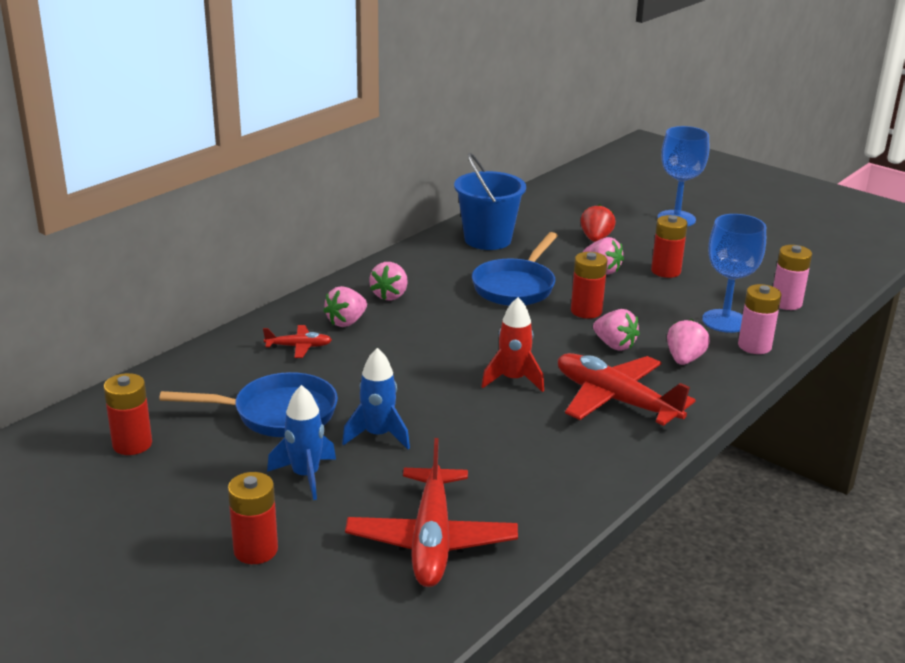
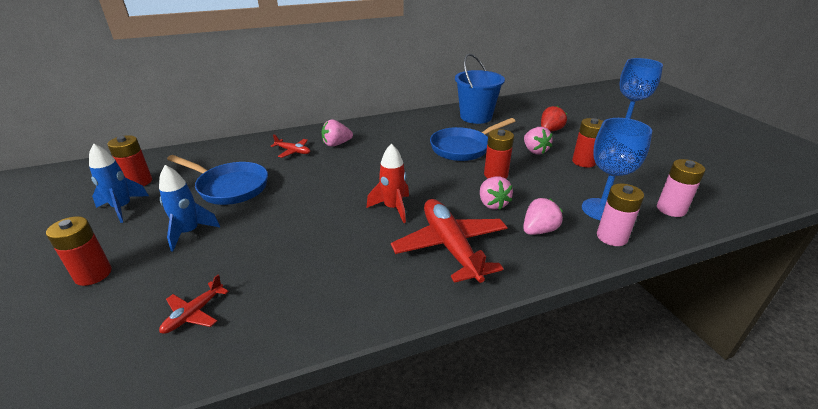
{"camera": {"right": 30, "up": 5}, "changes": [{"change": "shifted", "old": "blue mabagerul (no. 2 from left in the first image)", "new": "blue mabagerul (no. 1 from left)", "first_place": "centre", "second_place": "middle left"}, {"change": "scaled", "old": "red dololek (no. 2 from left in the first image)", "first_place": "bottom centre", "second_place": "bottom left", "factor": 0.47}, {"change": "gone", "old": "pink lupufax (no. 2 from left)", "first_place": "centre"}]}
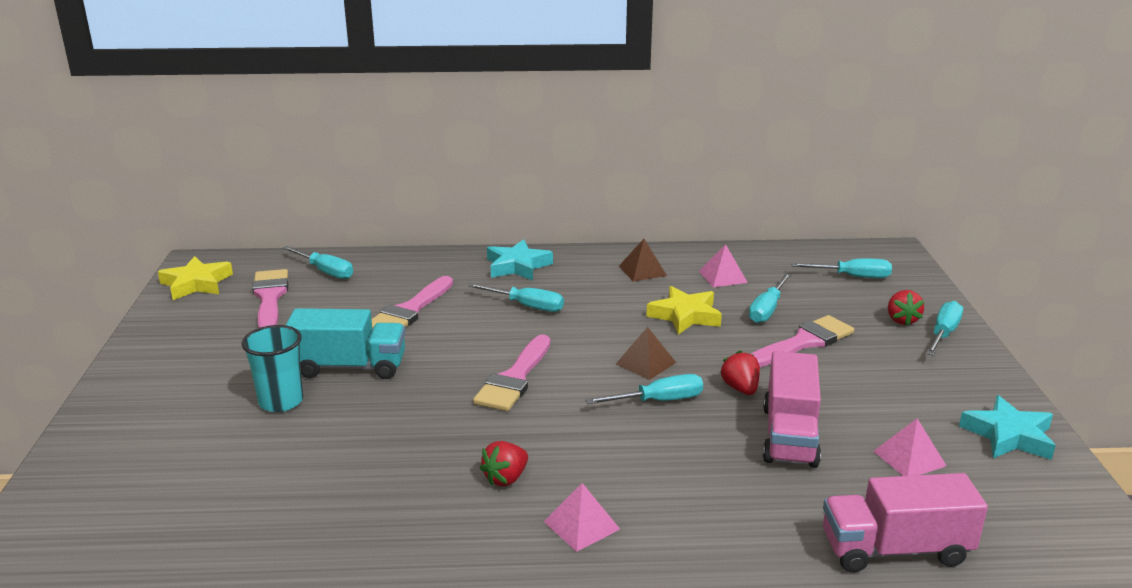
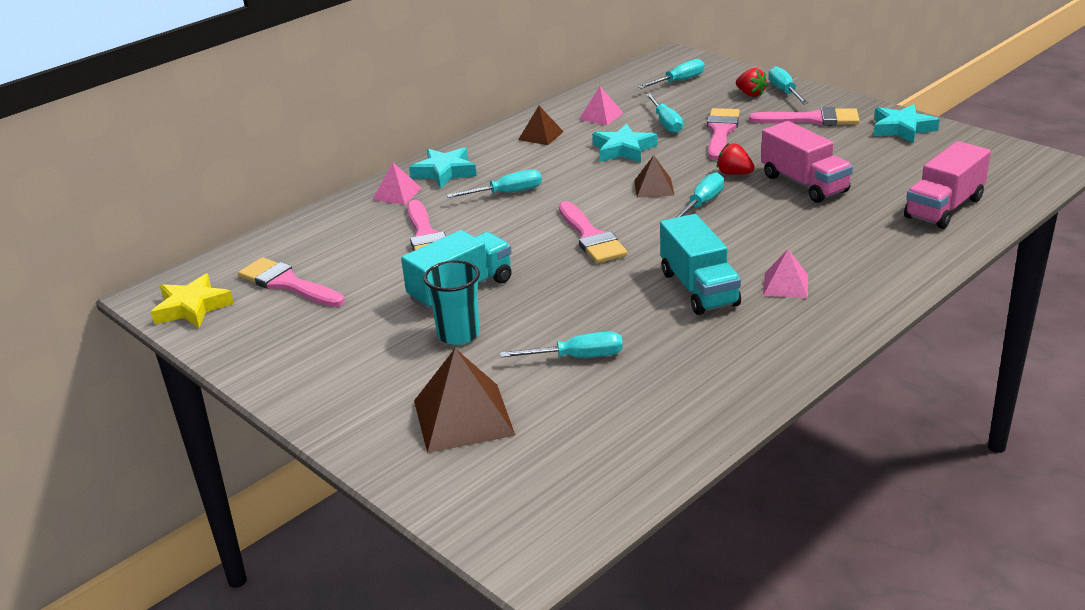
{"camera": {"right": -40, "up": 5}, "changes": [{"change": "shifted", "old": "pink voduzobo (no. 3 from left in the first image)", "new": "pink voduzobo (no. 1 from left)", "first_place": "bottom right", "second_place": "top centre"}, {"change": "new", "new": "brown voduzobo (no. 1 from left)", "second_place": "centre"}, {"change": "shifted", "old": "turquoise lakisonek (no. 1 from left in the first image)", "new": "turquoise lakisonek (no. 2 from left)", "first_place": "middle left", "second_place": "centre"}, {"change": "repainted", "old": "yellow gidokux (no. 2 from left)", "new": "turquoise gidokux (no. 2 from left)", "first_place": "centre", "second_place": "top centre"}, {"change": "swapped", "old": "red lupufax (no. 1 from left)", "new": "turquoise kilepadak (no. 2 from left)", "first_place": "bottom centre", "second_place": "centre"}, {"change": "new", "new": "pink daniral (no. 5 from left)", "second_place": "top right"}]}
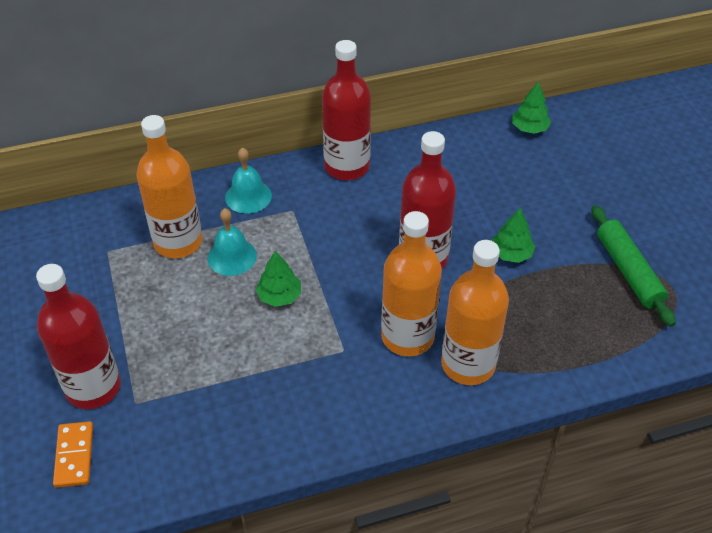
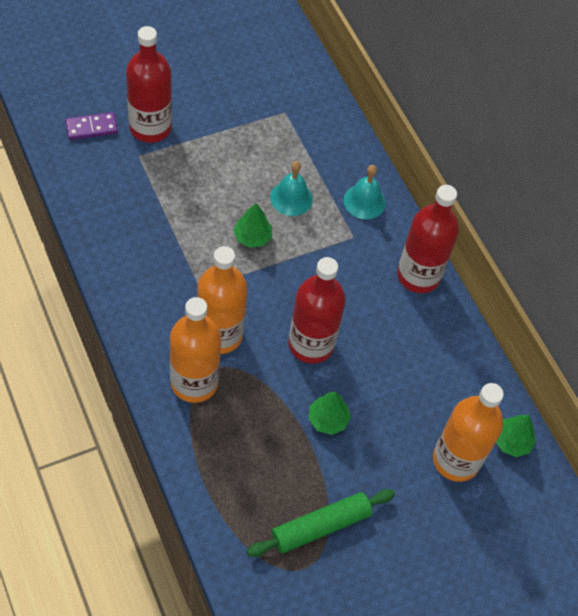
{"camera": {"right": 75, "up": 10}, "changes": [{"change": "repainted", "old": "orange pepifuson", "new": "purple pepifuson", "first_place": "bottom left", "second_place": "top left"}, {"change": "shifted", "old": "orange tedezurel (no. 1 from left in the first image)", "new": "orange tedezurel (no. 3 from left)", "first_place": "middle left", "second_place": "bottom right"}]}
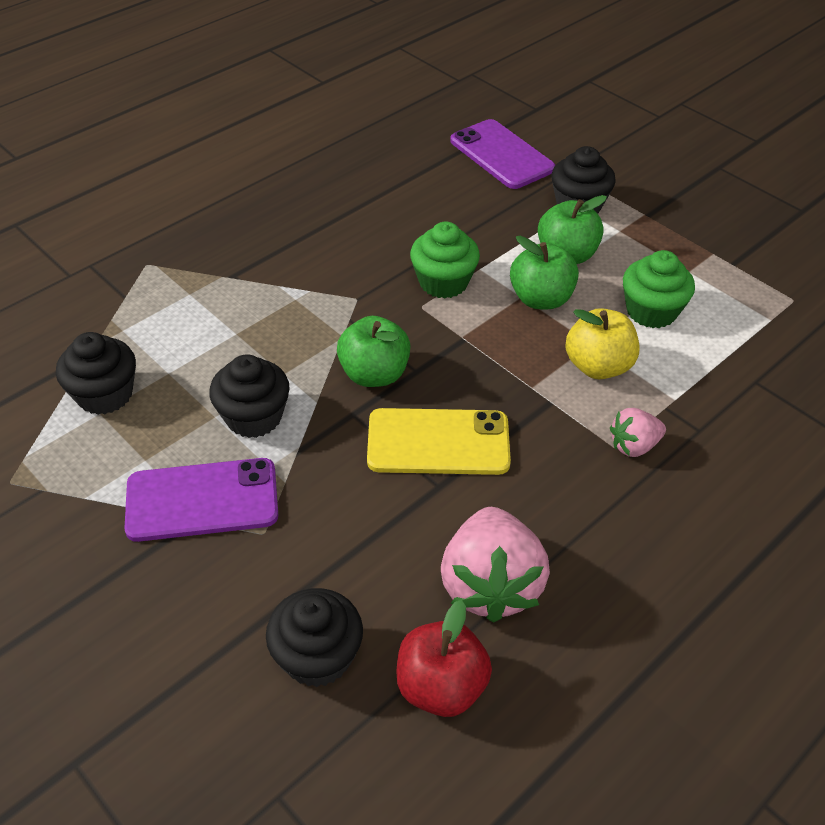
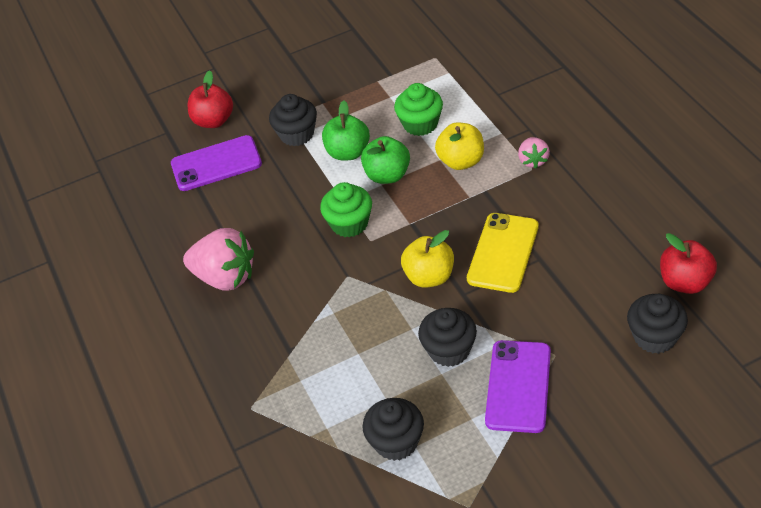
{"camera": {"right": -65, "up": 0}, "changes": [{"change": "shifted", "old": "pink lupufax (no. 1 from left)", "first_place": "bottom centre", "second_place": "middle left"}, {"change": "new", "new": "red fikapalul (no. 1 from left)", "second_place": "top left"}, {"change": "repainted", "old": "green fikapalul (no. 1 from left)", "new": "yellow fikapalul (no. 1 from left)", "first_place": "centre", "second_place": "centre"}]}
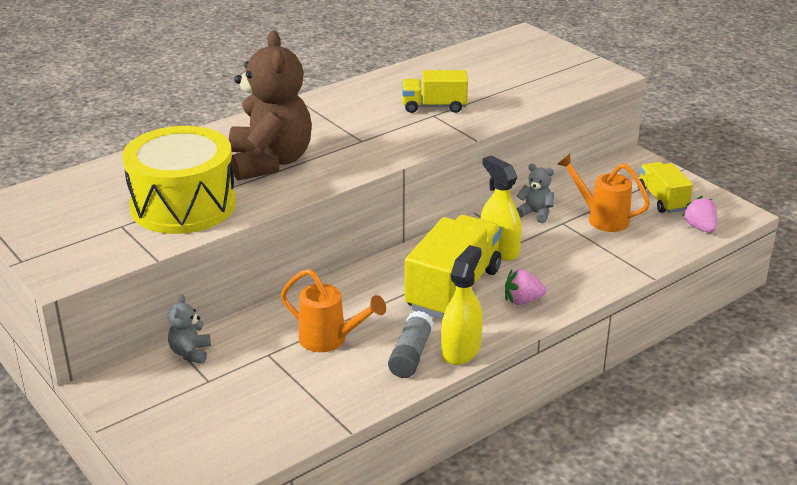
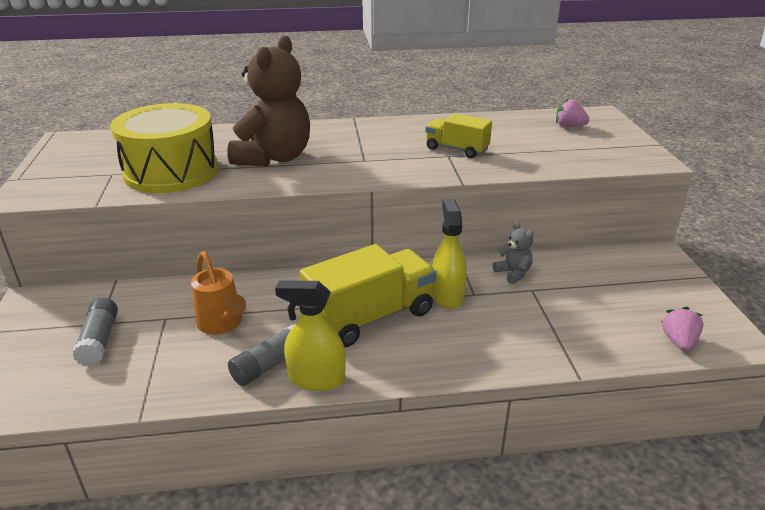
{"camera": {"right": 30, "up": 0}, "changes": [{"change": "new", "new": "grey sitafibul (no. 1 from left)", "second_place": "middle left"}, {"change": "rotated", "old": "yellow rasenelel (no. 1 from left)", "first_place": "centre", "second_place": "centre", "degrees": -135}, {"change": "shifted", "old": "pink lupufax (no. 1 from left)", "first_place": "centre", "second_place": "top right"}, {"change": "gone", "old": "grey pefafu (no. 1 from left)", "first_place": "bottom left"}, {"change": "gone", "old": "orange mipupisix (no. 2 from left)", "first_place": "middle right"}, {"change": "gone", "old": "yellow kilepadak (no. 3 from left)", "first_place": "middle right"}]}
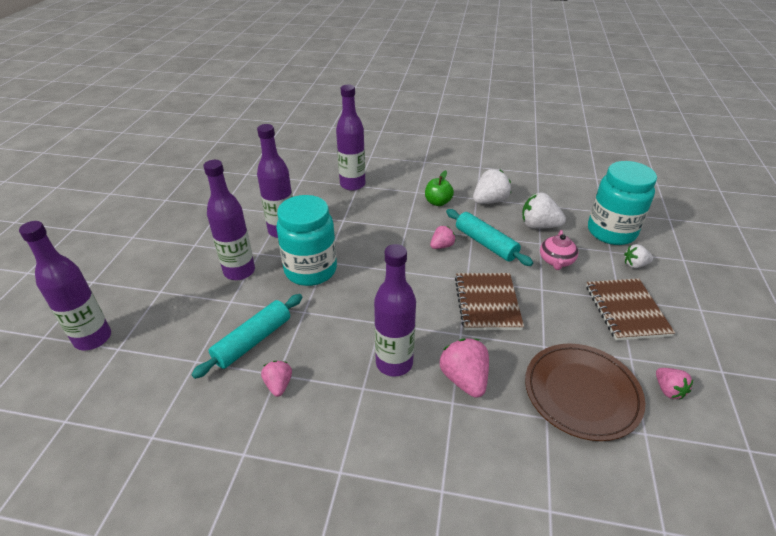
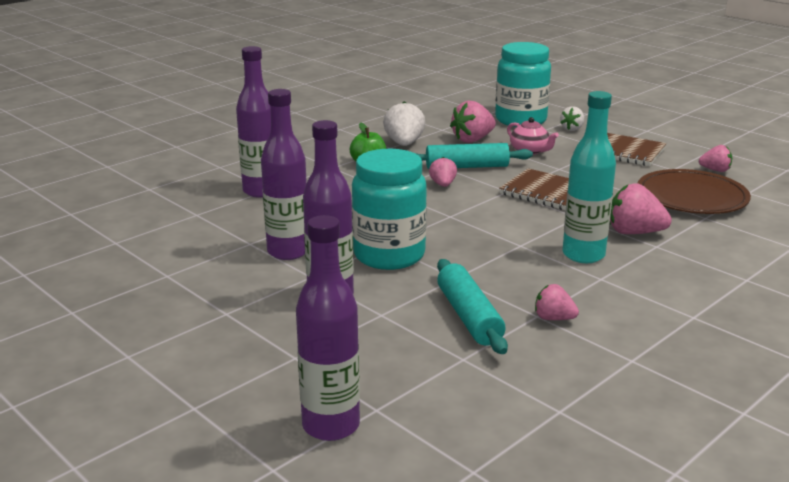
{"camera": {"right": -55, "up": -15}, "changes": [{"change": "repainted", "old": "white lupufax (no. 2 from left)", "new": "pink lupufax (no. 2 from left)", "first_place": "middle right", "second_place": "top centre"}, {"change": "repainted", "old": "purple tedezurel (no. 5 from left)", "new": "turquoise tedezurel", "first_place": "centre", "second_place": "middle right"}]}
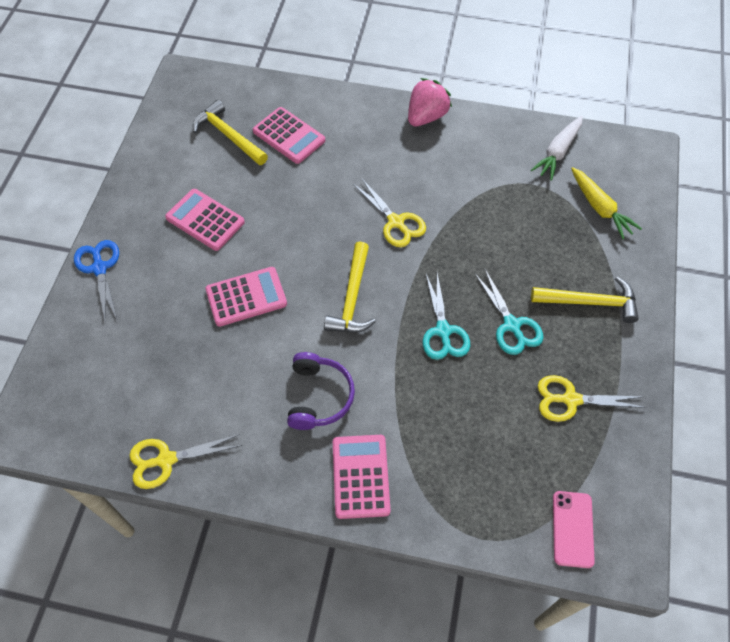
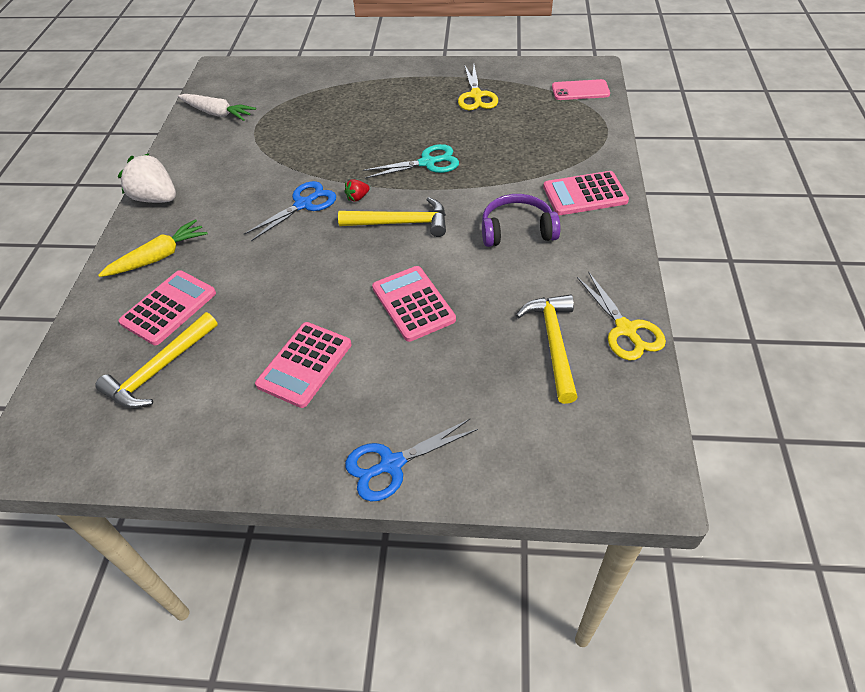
{"camera": {"right": -95, "up": -10}, "changes": [{"change": "shifted", "old": "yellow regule", "first_place": "top right", "second_place": "middle left"}, {"change": "repainted", "old": "pink lupufax", "new": "white lupufax", "first_place": "top centre", "second_place": "top left"}, {"change": "repainted", "old": "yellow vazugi (no. 2 from left)", "new": "blue vazugi (no. 1 from left)", "first_place": "top centre", "second_place": "top centre"}, {"change": "new", "new": "red lupufax", "second_place": "top centre"}, {"change": "shifted", "old": "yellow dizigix (no. 3 from left)", "first_place": "middle right", "second_place": "centre"}, {"change": "gone", "old": "turquoise vazugi (no. 2 from left)", "first_place": "middle right"}]}
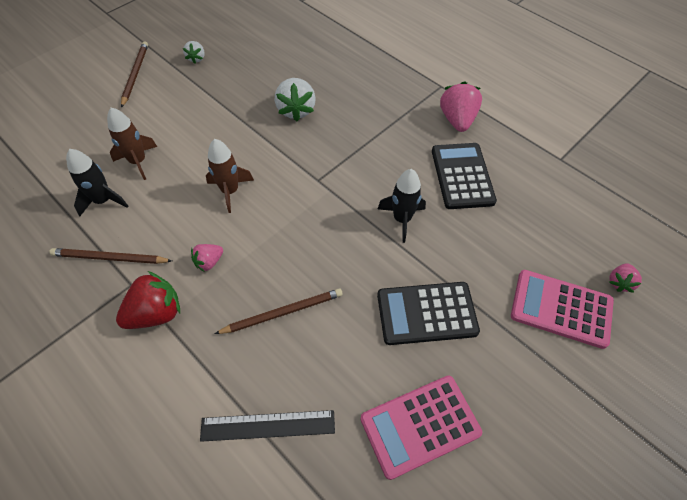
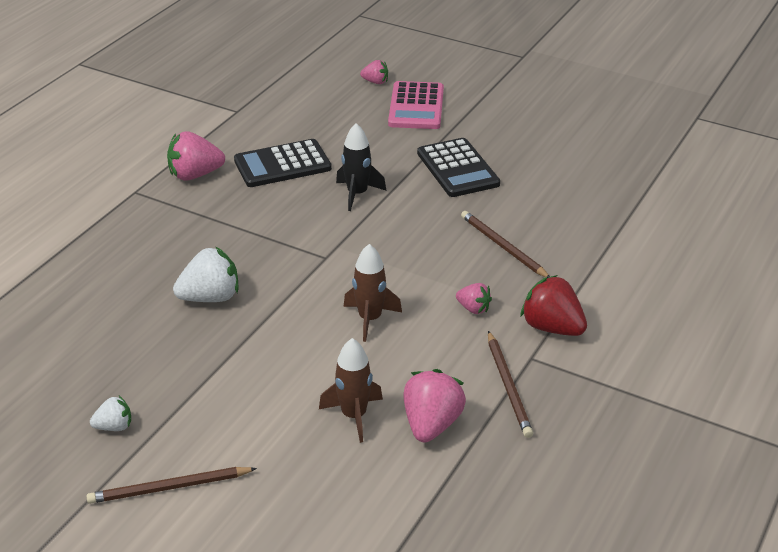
{"camera": {"right": -105, "up": -20}, "changes": [{"change": "swapped", "old": "black mabagerul (no. 1 from left)", "new": "pink lupufax (no. 3 from left)", "first_place": "middle left", "second_place": "bottom centre"}, {"change": "gone", "old": "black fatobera", "first_place": "bottom centre"}, {"change": "gone", "old": "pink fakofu (no. 1 from left)", "first_place": "bottom centre"}]}
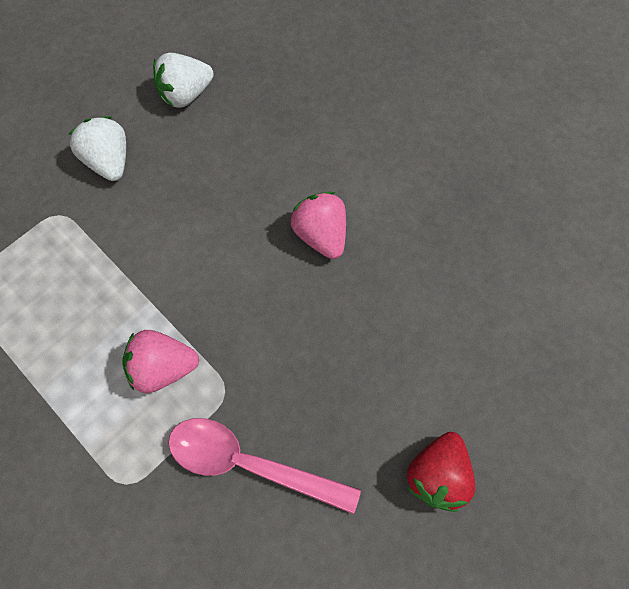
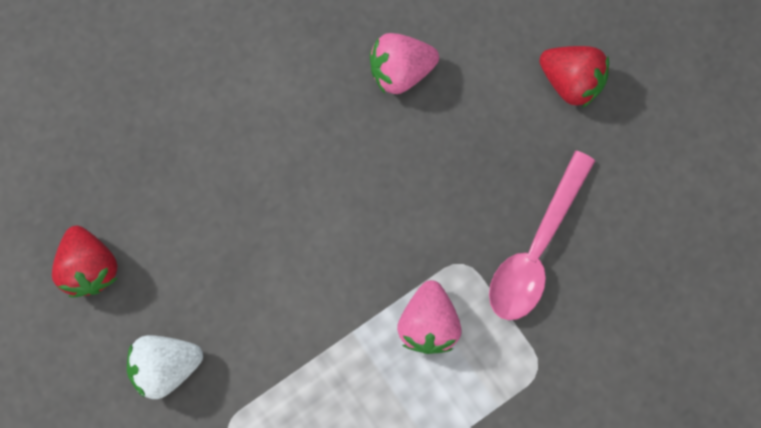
{"camera": {"right": -80, "up": 10}, "changes": [{"change": "repainted", "old": "white lupufax (no. 2 from left)", "new": "red lupufax (no. 1 from left)", "first_place": "top left", "second_place": "middle left"}, {"change": "shifted", "old": "pink lupufax (no. 2 from left in the first image)", "new": "pink lupufax (no. 1 from left)", "first_place": "centre", "second_place": "top centre"}]}
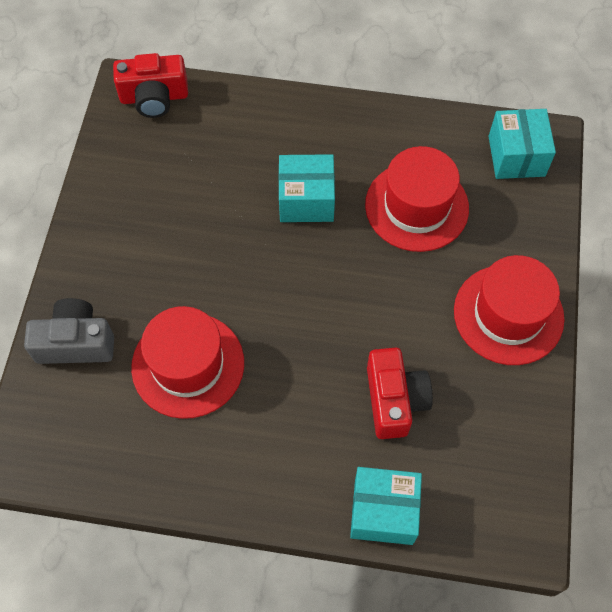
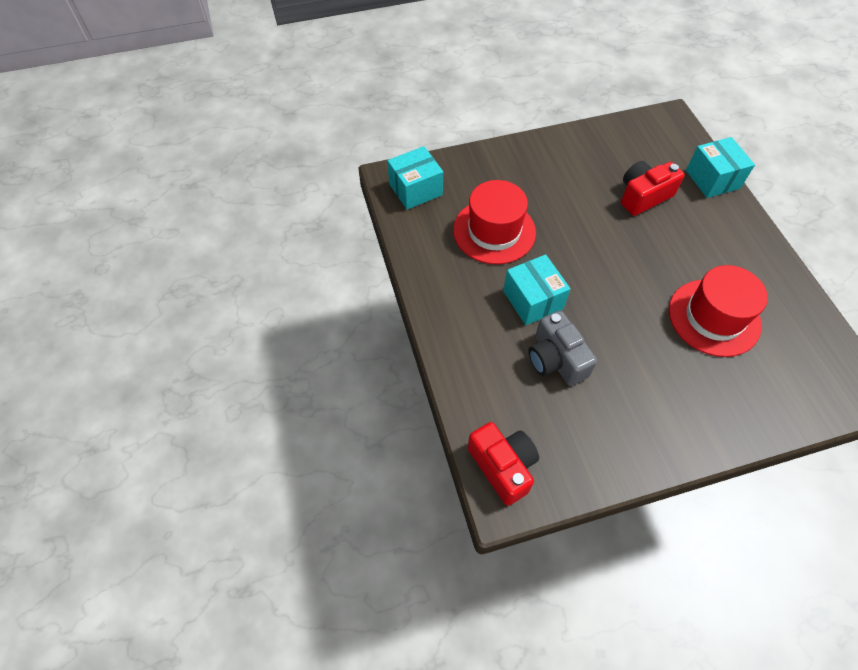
{"camera": {"right": -115, "up": -5}, "changes": [{"change": "shifted", "old": "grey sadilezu", "first_place": "middle left", "second_place": "centre"}, {"change": "gone", "old": "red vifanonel (no. 3 from left)", "first_place": "middle right"}]}
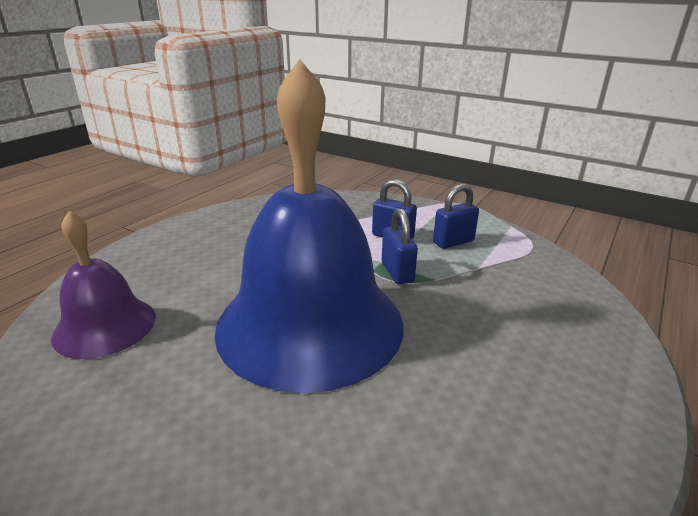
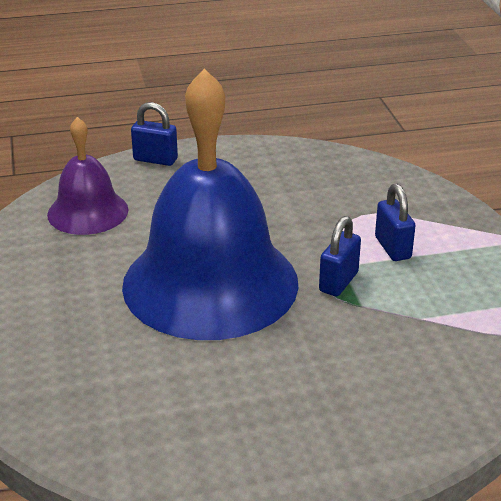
{"camera": {"right": 45, "up": 5}, "changes": [{"change": "shifted", "old": "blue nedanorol (no. 3 from left in the first image)", "new": "blue nedanorol (no. 1 from left)", "first_place": "centre", "second_place": "top left"}]}
